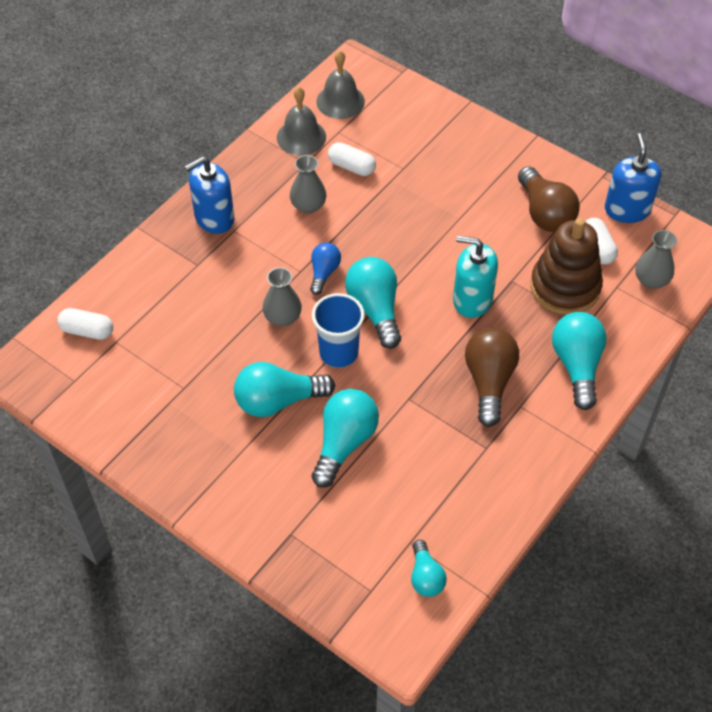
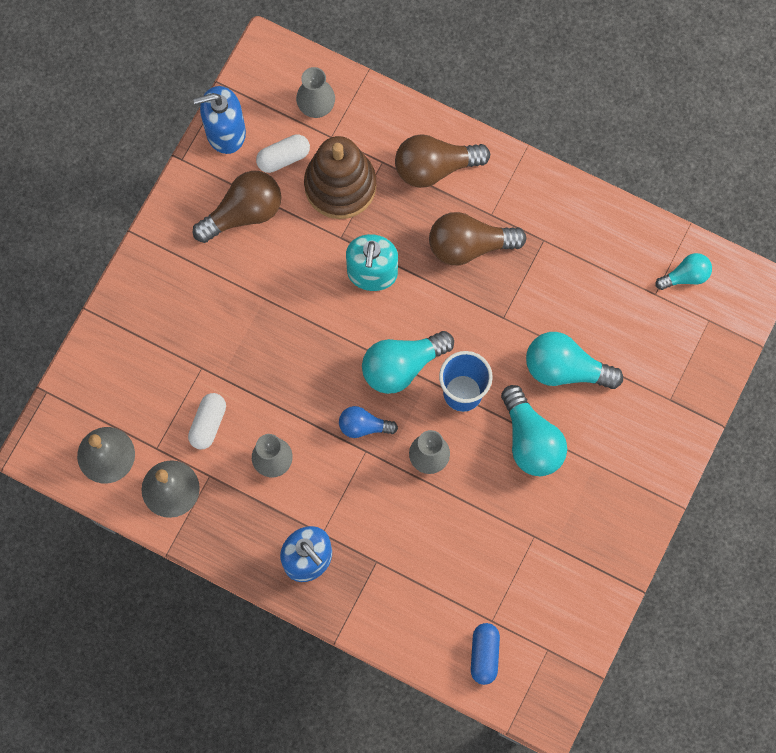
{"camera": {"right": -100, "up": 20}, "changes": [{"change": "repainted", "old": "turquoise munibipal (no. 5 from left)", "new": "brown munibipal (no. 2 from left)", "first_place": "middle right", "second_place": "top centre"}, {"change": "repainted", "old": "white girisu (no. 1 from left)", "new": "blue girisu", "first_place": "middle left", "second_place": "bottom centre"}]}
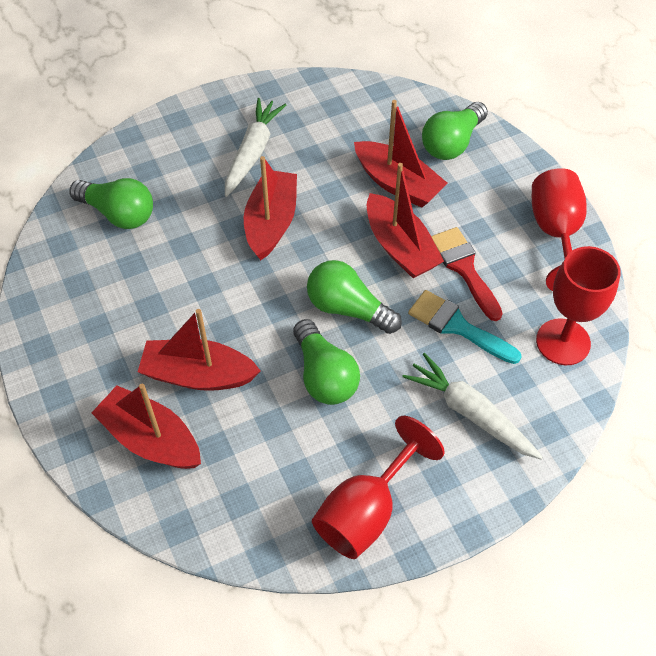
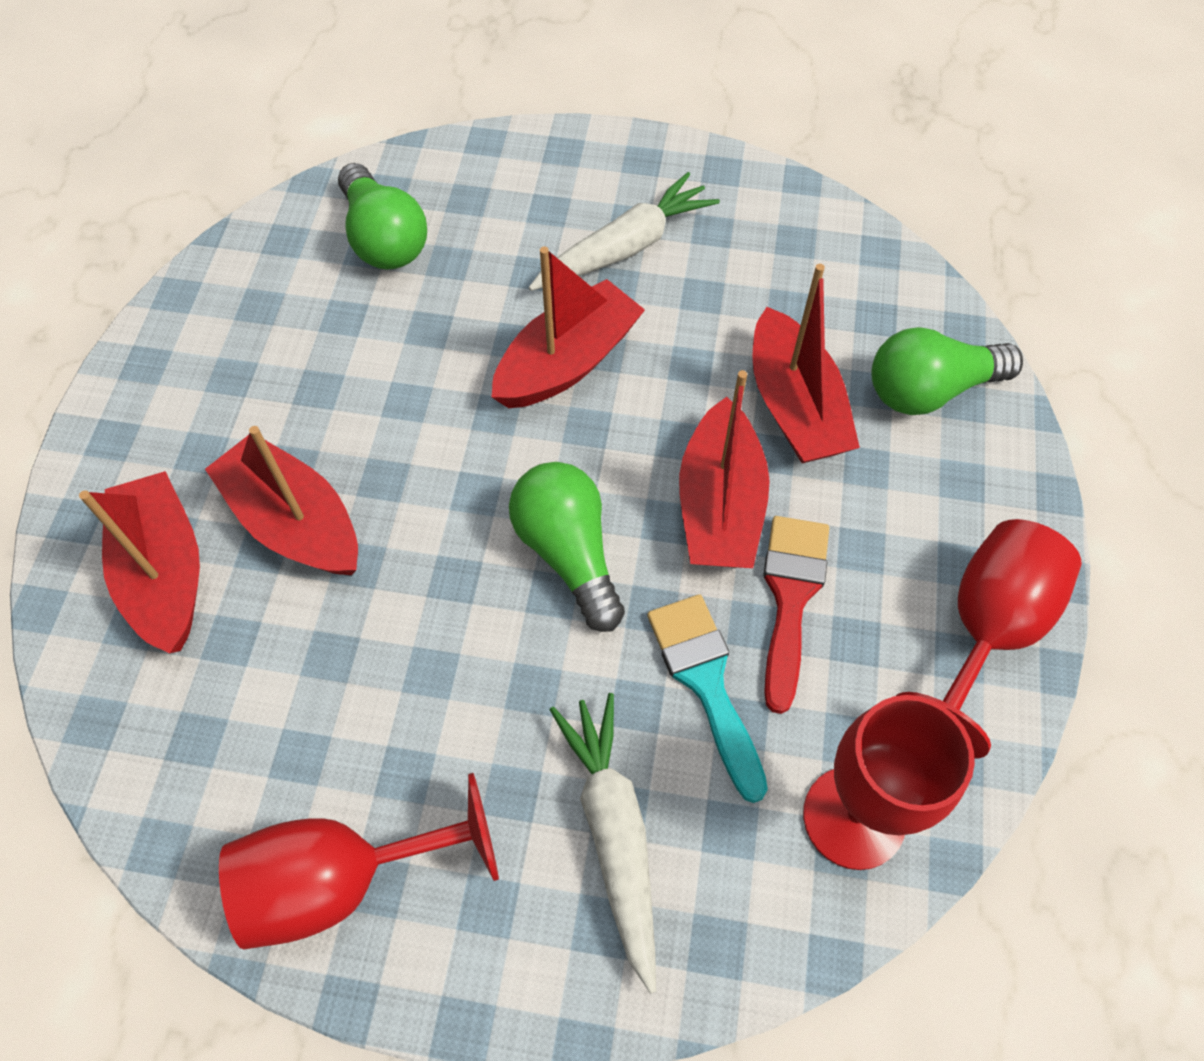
{"camera": {"right": 35, "up": 5}, "changes": [{"change": "gone", "old": "green munibipal (no. 2 from left)", "first_place": "centre"}]}
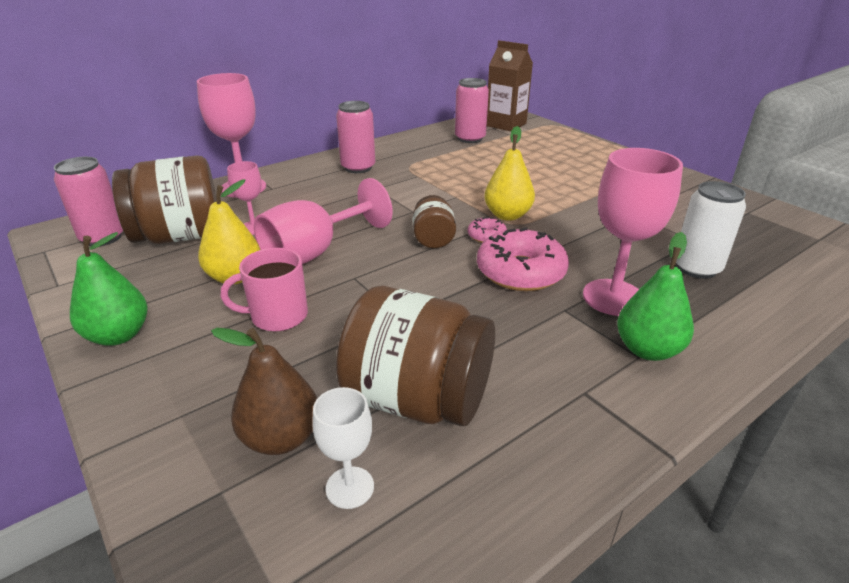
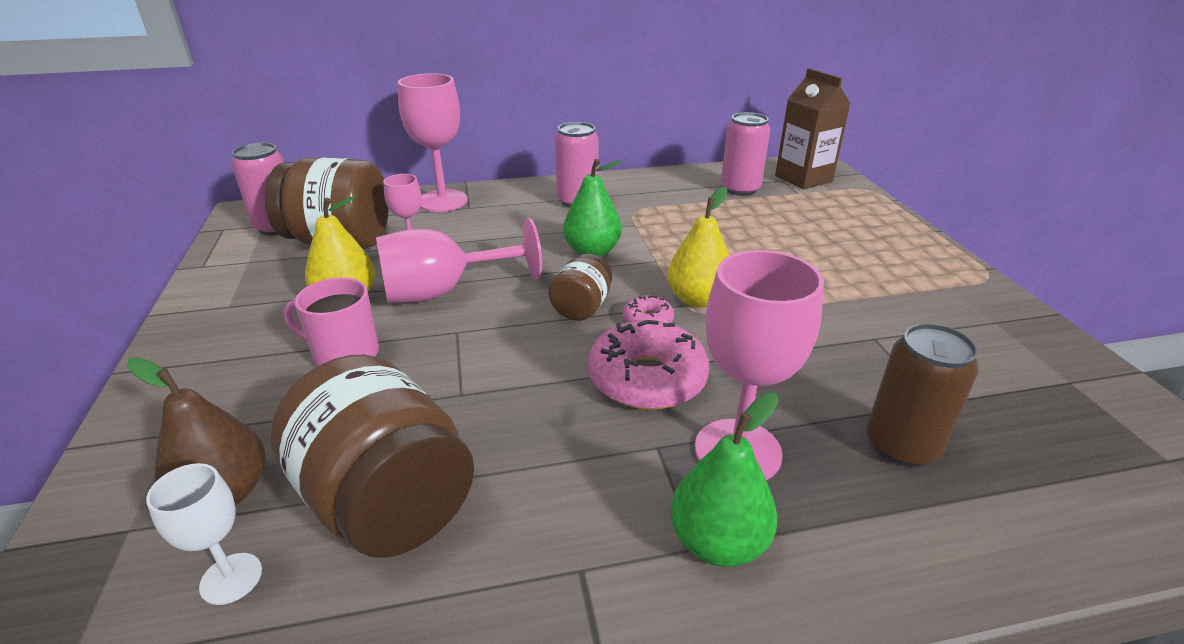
{"camera": {"right": 25, "up": 0}, "changes": [{"change": "shifted", "old": "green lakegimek (no. 1 from left)", "first_place": "middle left", "second_place": "top centre"}, {"change": "repainted", "old": "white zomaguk", "new": "brown zomaguk", "first_place": "middle right", "second_place": "middle right"}]}
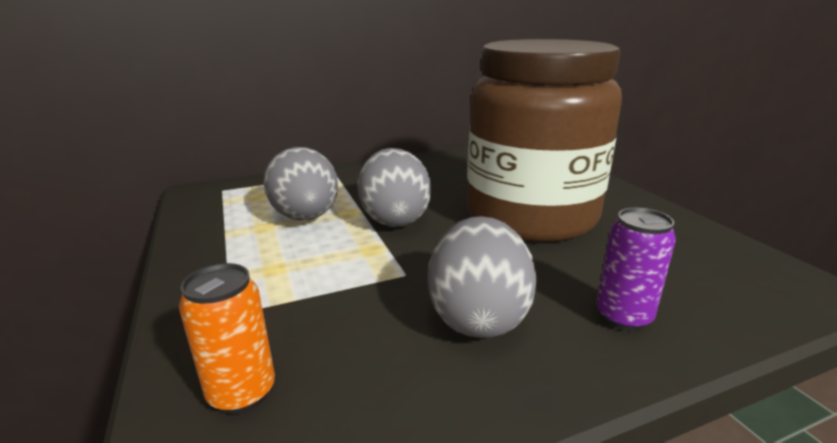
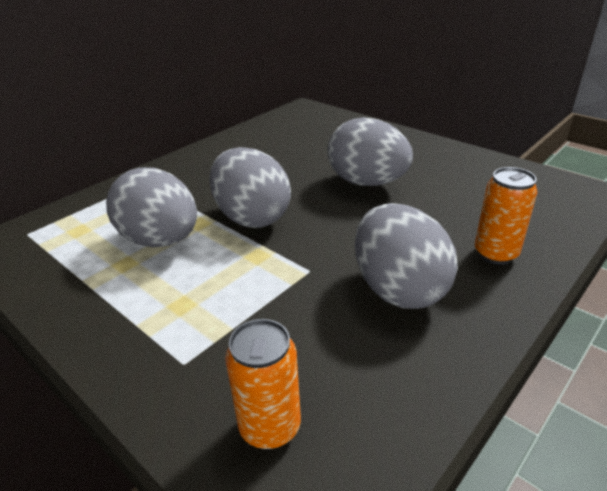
{"camera": {"right": -25, "up": 10}, "changes": [{"change": "swapped", "old": "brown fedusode", "new": "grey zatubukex (no. 3 from left)", "first_place": "top centre", "second_place": "top centre"}, {"change": "repainted", "old": "purple zomaguk", "new": "orange zomaguk (no. 2 from left)", "first_place": "middle right", "second_place": "middle right"}]}
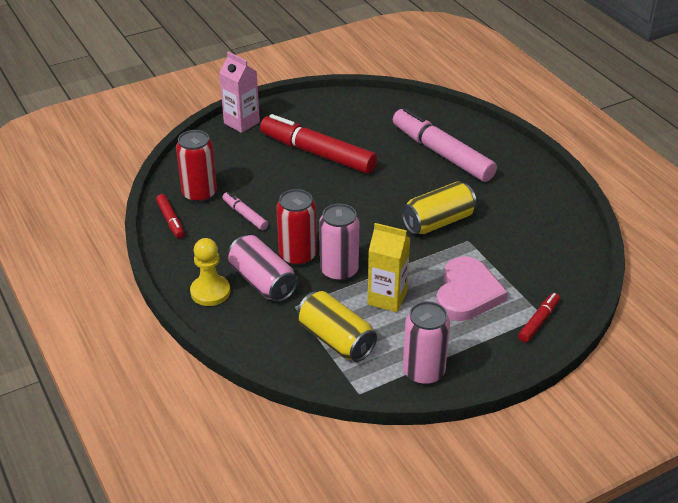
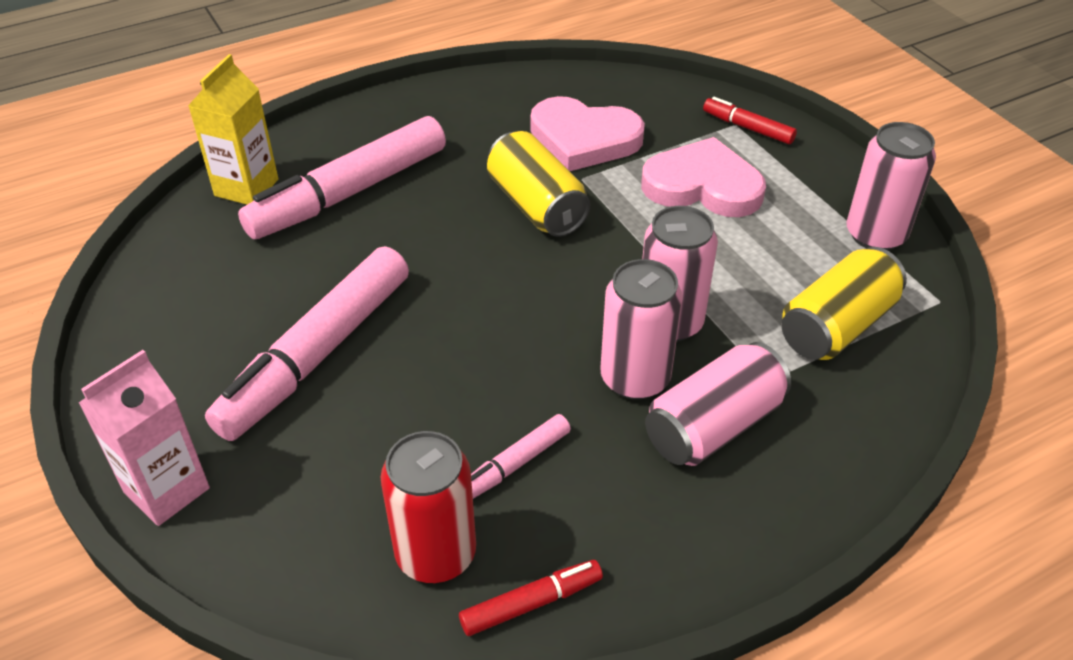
{"camera": {"right": -90, "up": 5}, "changes": [{"change": "shifted", "old": "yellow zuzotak", "first_place": "centre", "second_place": "top left"}, {"change": "repainted", "old": "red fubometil (no. 2 from left)", "new": "pink fubometil (no. 1 from left)", "first_place": "top centre", "second_place": "middle left"}, {"change": "new", "new": "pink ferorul (no. 1 from left)", "second_place": "top centre"}, {"change": "repainted", "old": "red zomaguk (no. 2 from left)", "new": "pink zomaguk (no. 1 from left)", "first_place": "centre", "second_place": "centre"}, {"change": "gone", "old": "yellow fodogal", "first_place": "middle left"}]}
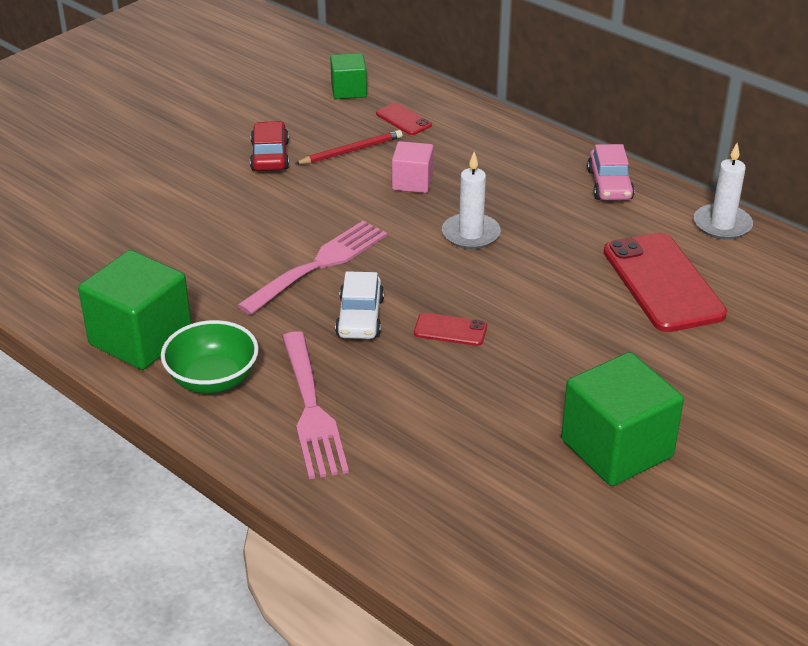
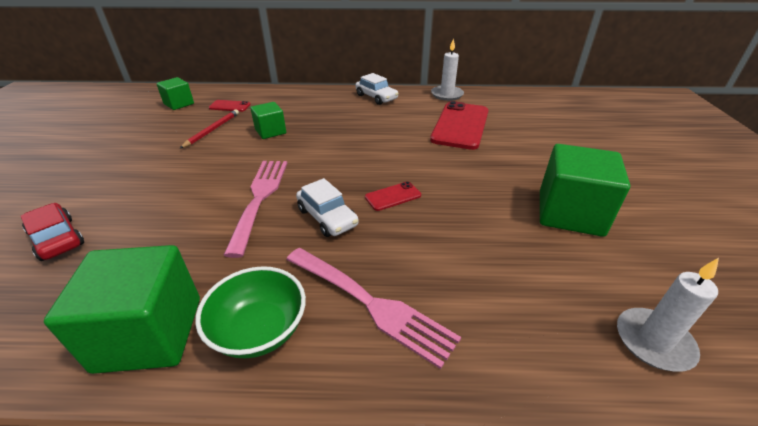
{"camera": {"right": -40, "up": 0}, "changes": [{"change": "shifted", "old": "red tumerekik", "first_place": "top left", "second_place": "middle left"}, {"change": "repainted", "old": "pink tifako", "new": "green tifako (no. 3 from left)", "first_place": "top centre", "second_place": "top centre"}, {"change": "repainted", "old": "pink tumerekik", "new": "white tumerekik (no. 2 from left)", "first_place": "top right", "second_place": "top centre"}, {"change": "rotated", "old": "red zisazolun (no. 3 from left)", "first_place": "middle right", "second_place": "top centre", "degrees": 75}, {"change": "shifted", "old": "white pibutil (no. 1 from left in the first image)", "new": "white pibutil (no. 2 from left)", "first_place": "top centre", "second_place": "bottom right"}]}
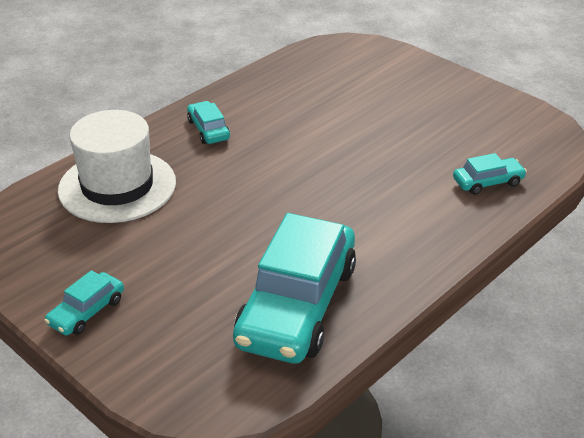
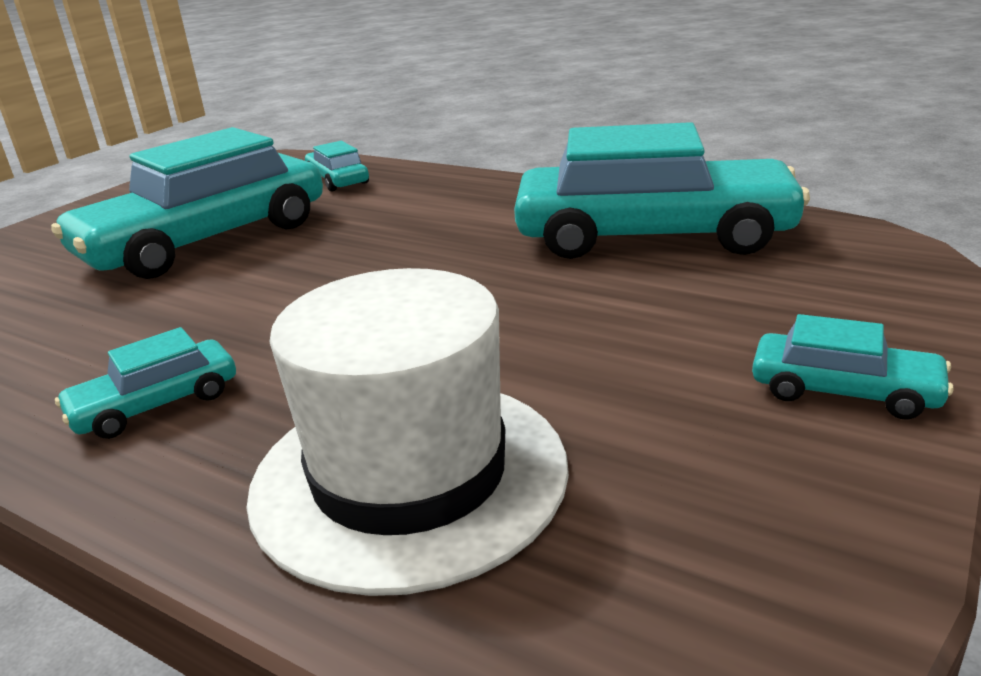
{"camera": {"right": -100, "up": -10}, "changes": [{"change": "new", "new": "turquoise tumerekik (no. 2 from left)", "second_place": "top left"}]}
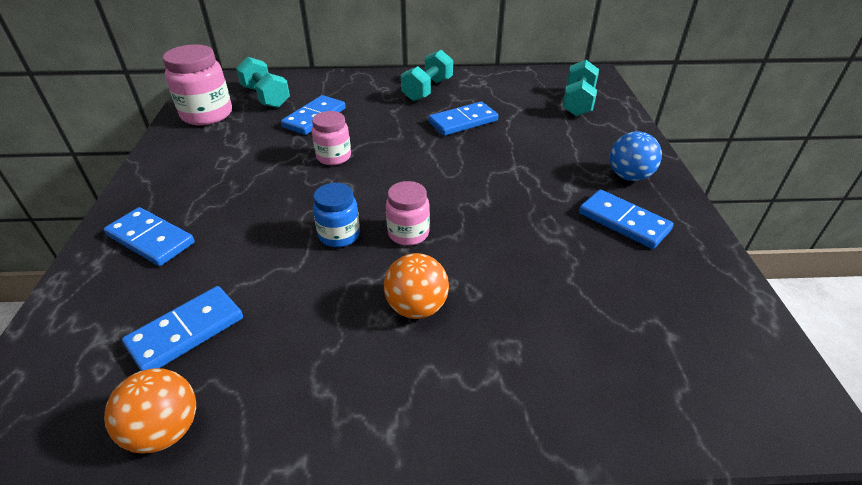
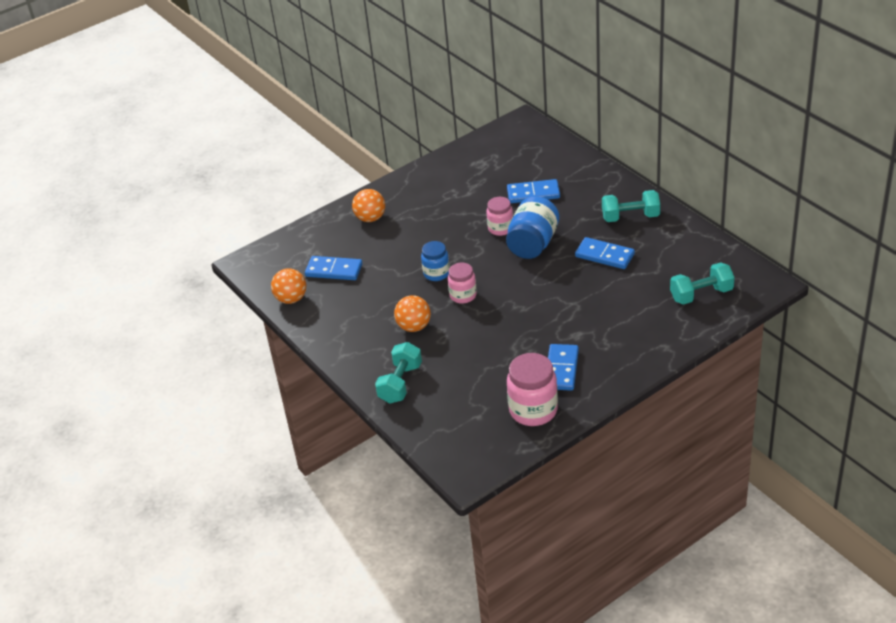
{"camera": {"right": 60, "up": 0}, "changes": [{"change": "swapped", "old": "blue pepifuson (no. 1 from left)", "new": "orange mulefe (no. 2 from left)", "first_place": "middle left", "second_place": "top centre"}, {"change": "shifted", "old": "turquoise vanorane (no. 1 from left)", "first_place": "top left", "second_place": "centre"}, {"change": "new", "new": "blue fedusode (no. 2 from left)", "second_place": "centre"}, {"change": "shifted", "old": "pink fedusode (no. 1 from left in the first image)", "new": "pink fedusode (no. 3 from left)", "first_place": "top left", "second_place": "centre"}, {"change": "gone", "old": "blue mulefe", "first_place": "top right"}]}
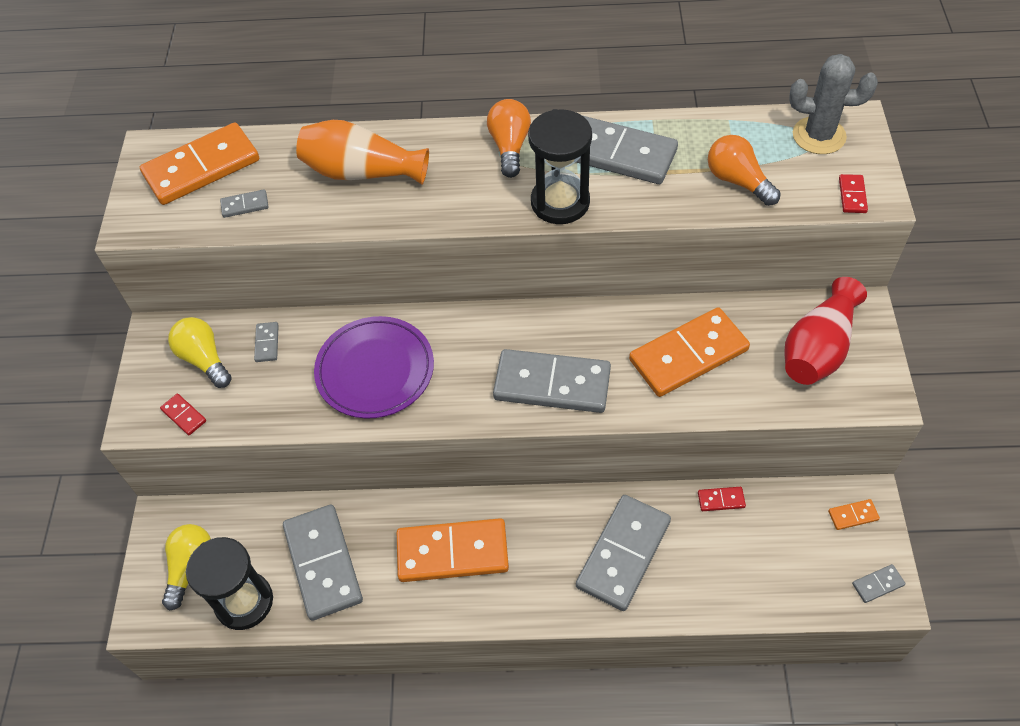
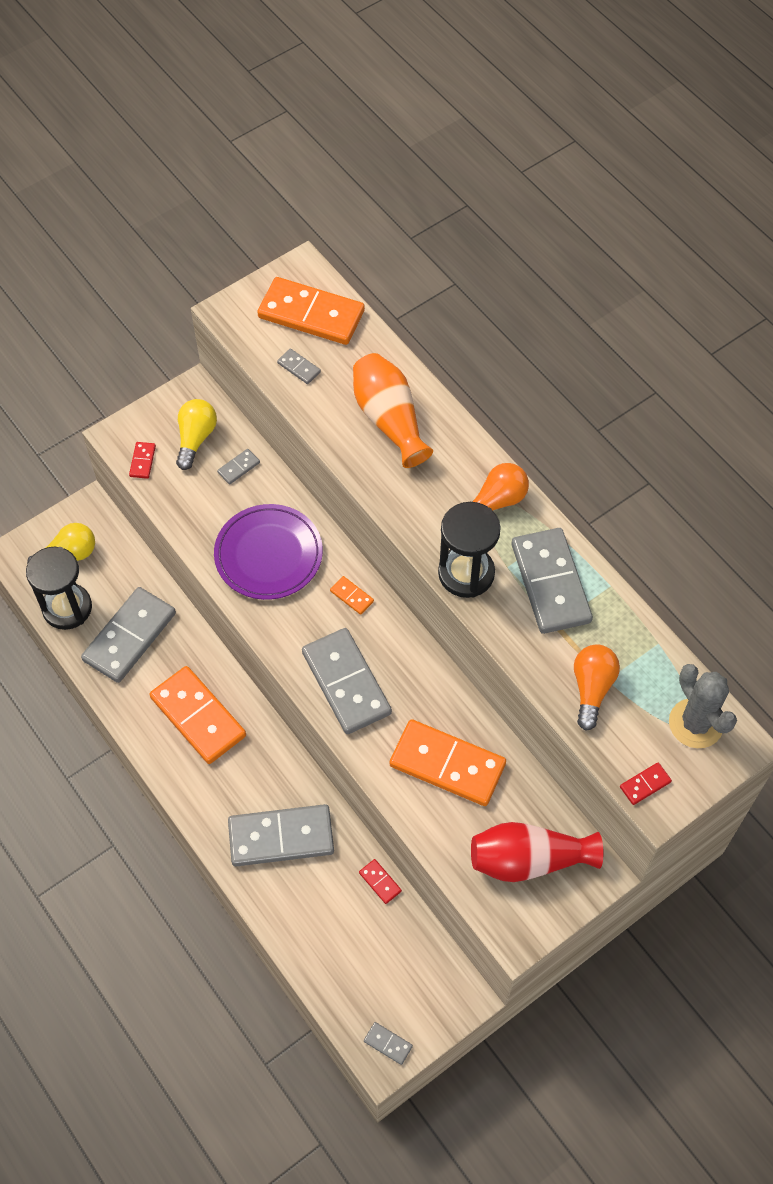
{"camera": {"right": 50, "up": 5}, "changes": [{"change": "shifted", "old": "orange pepifuson (no. 4 from left in the first image)", "new": "orange pepifuson (no. 3 from left)", "first_place": "bottom right", "second_place": "centre"}]}
